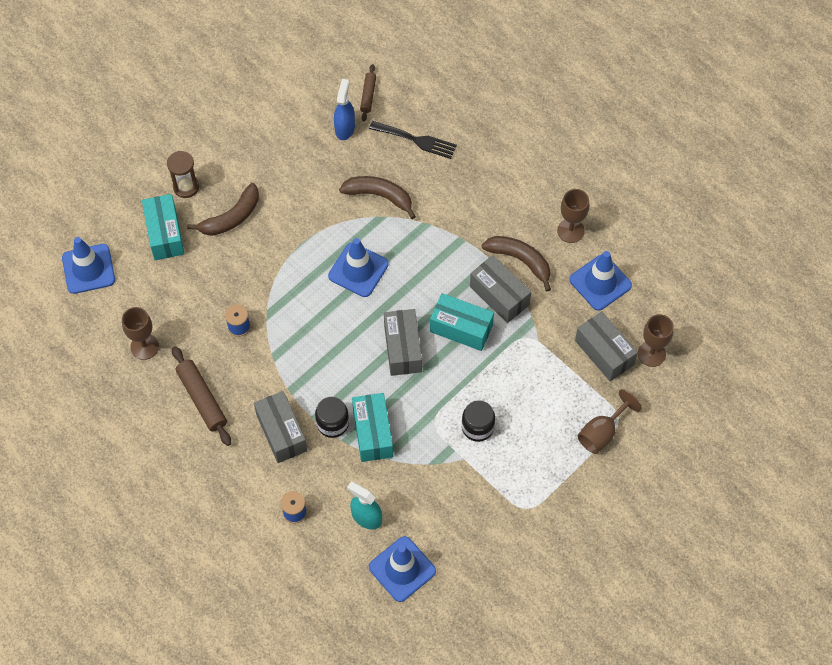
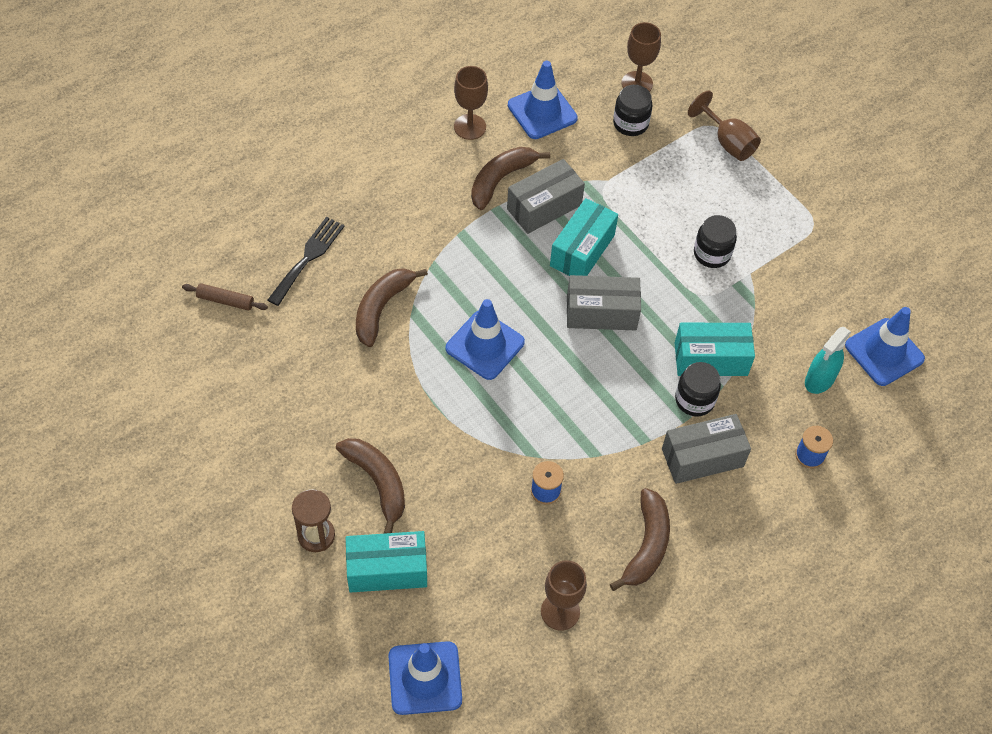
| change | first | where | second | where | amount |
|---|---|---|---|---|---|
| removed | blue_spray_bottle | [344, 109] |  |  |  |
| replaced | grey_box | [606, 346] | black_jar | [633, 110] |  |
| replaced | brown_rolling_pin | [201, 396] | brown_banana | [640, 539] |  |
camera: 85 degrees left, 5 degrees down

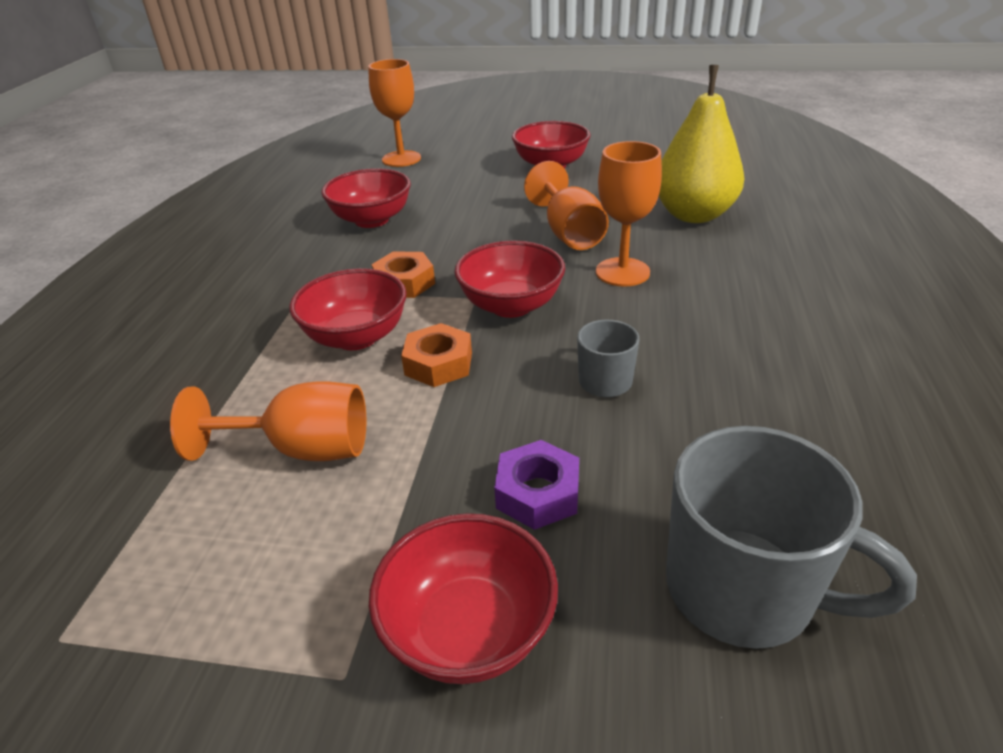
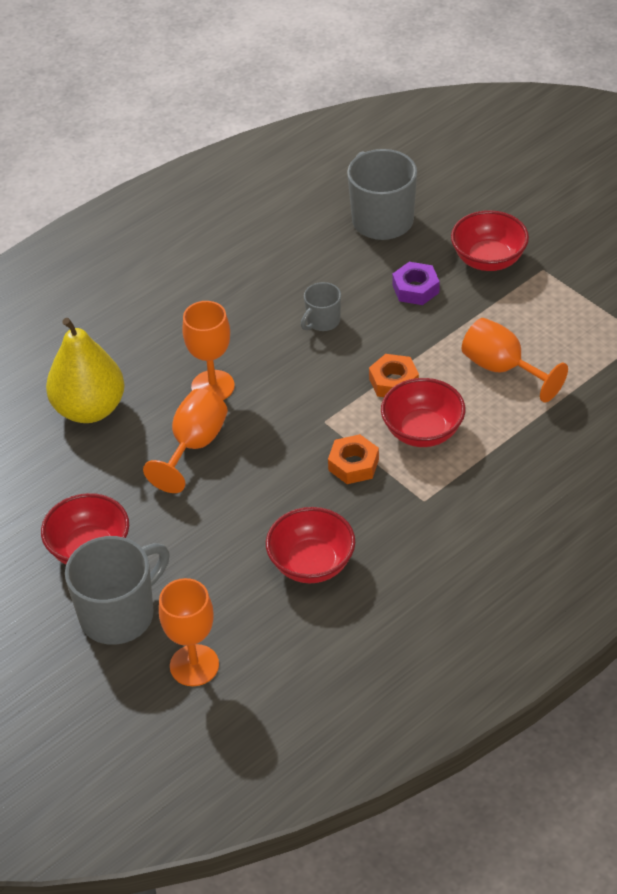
| change | first | where | second | where | amount |
|---|---|---|---|---|---|
| removed | red_bowl | [509, 279] |  |  |  |
| added |  |  | grey_mug | [117, 590] |  |
camera: 140 degrees left, 10 degrees up

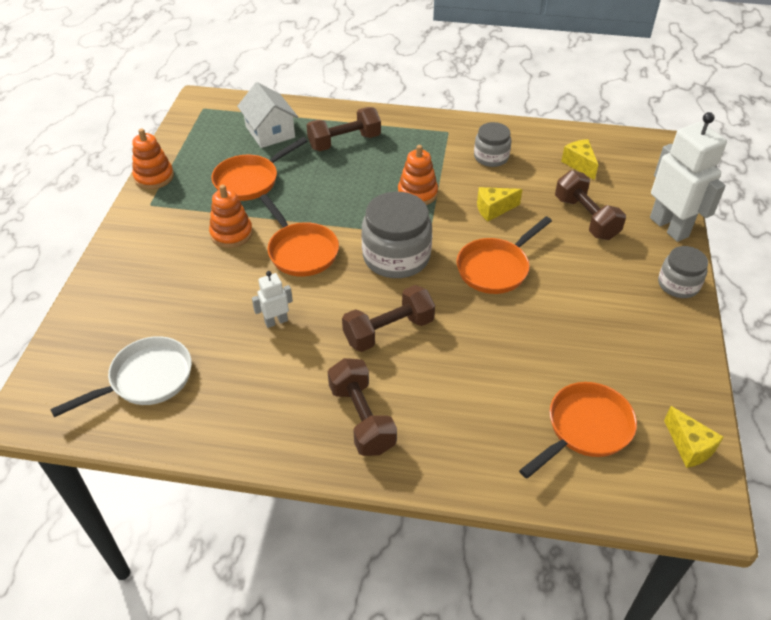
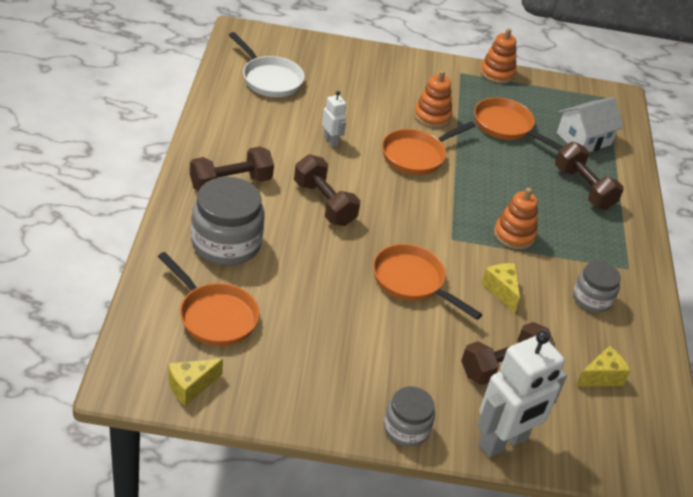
| change | first | where | second | where | amount |
|---|---|---|---|---|---|
| moved | grey_jar | [397, 235] |  | [227, 221] |  |
camera: 80 degrees right, 5 degrees down

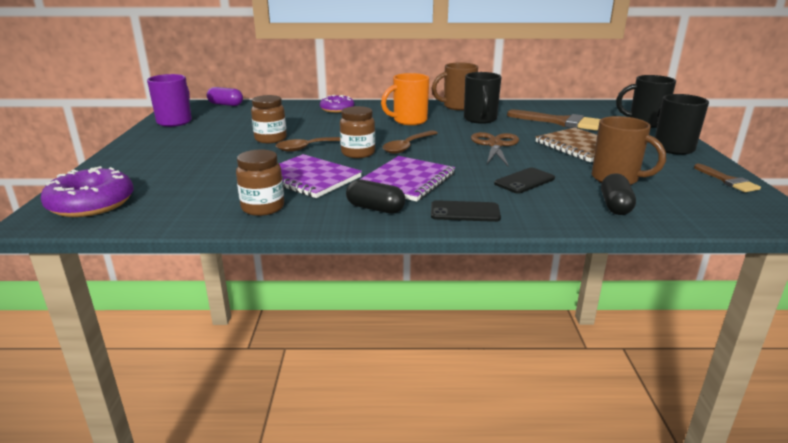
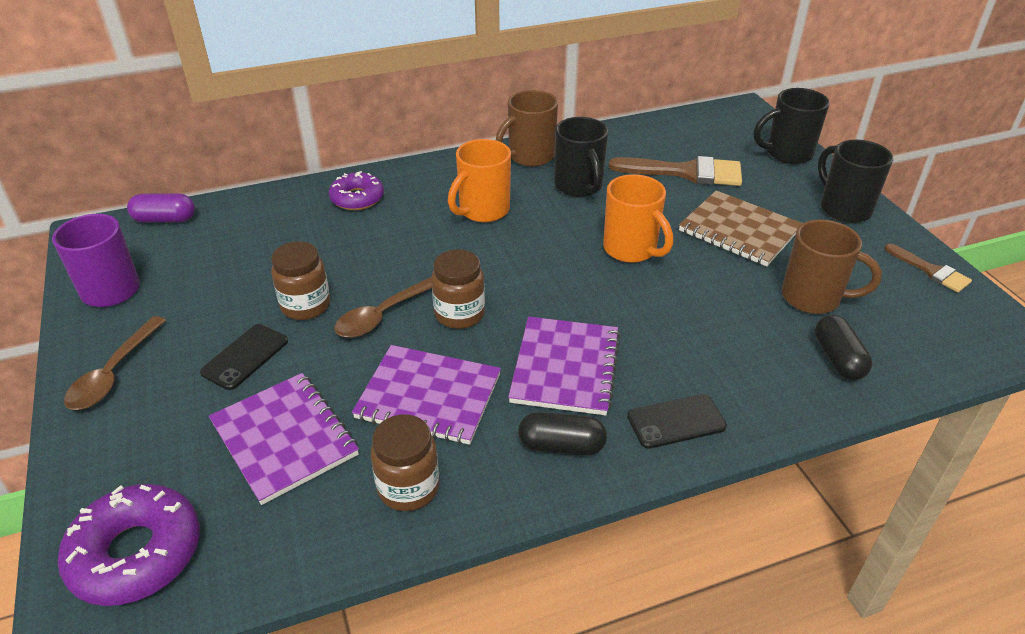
| change | first | where | second | where | amount |
|---|---|---|---|---|---|
| moved | brown_spoon | [410, 142] |  | [115, 363] |  |
| replaced | brown_scissors | [495, 149] | orange_mug | [638, 218] |  |
| moved | black_phone | [524, 181] |  | [244, 357] |  |
| added |  |  | purple_notebook | [284, 439] |  |
camera: 20 degrees left, 15 degrees up

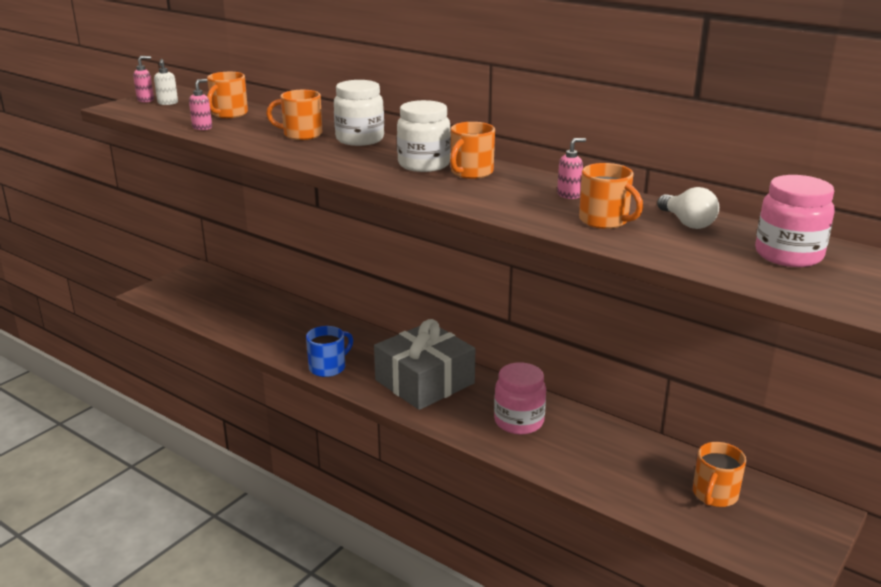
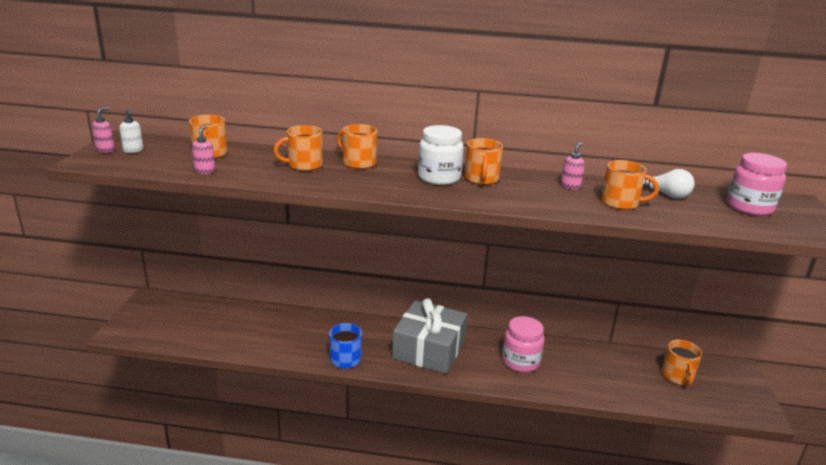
| change | first | where | second | where | amount |
|---|---|---|---|---|---|
| replaced | white_jar | [359, 113] | orange_mug | [357, 146] |  |
camera: 30 degrees left, 0 degrees up

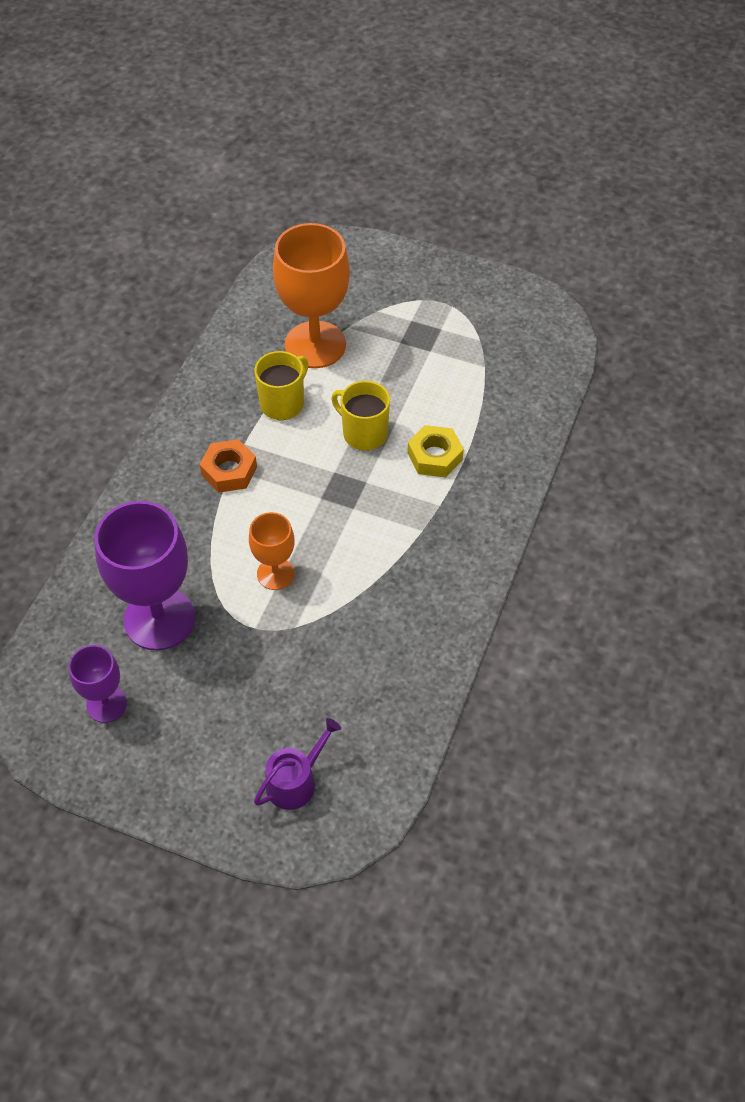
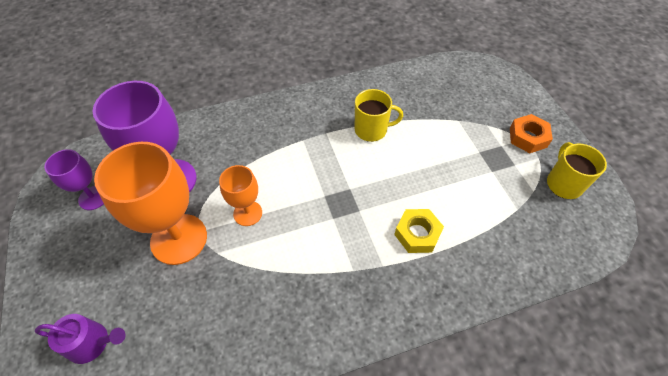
| change | first | where | second | where | amount |
|---|---|---|---|---|---|
| moved | orange_goblet | [311, 295] |  | [150, 203] |  |
| moved | yellow_mug | [360, 416] |  | [577, 170] |  |
| moved | orange_nut | [228, 466] |  | [531, 133] |  |
camera: 50 degrees right, 0 degrees up

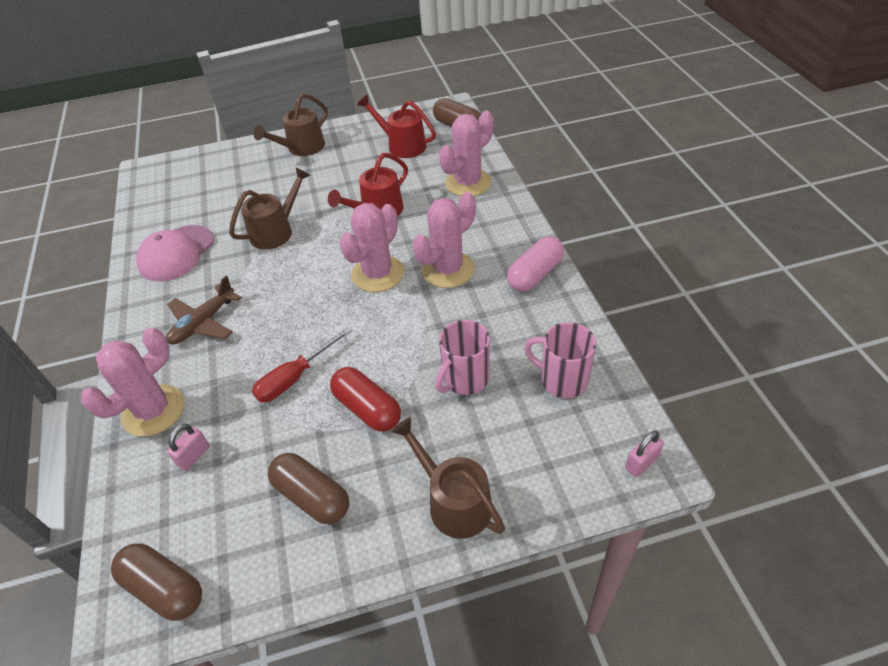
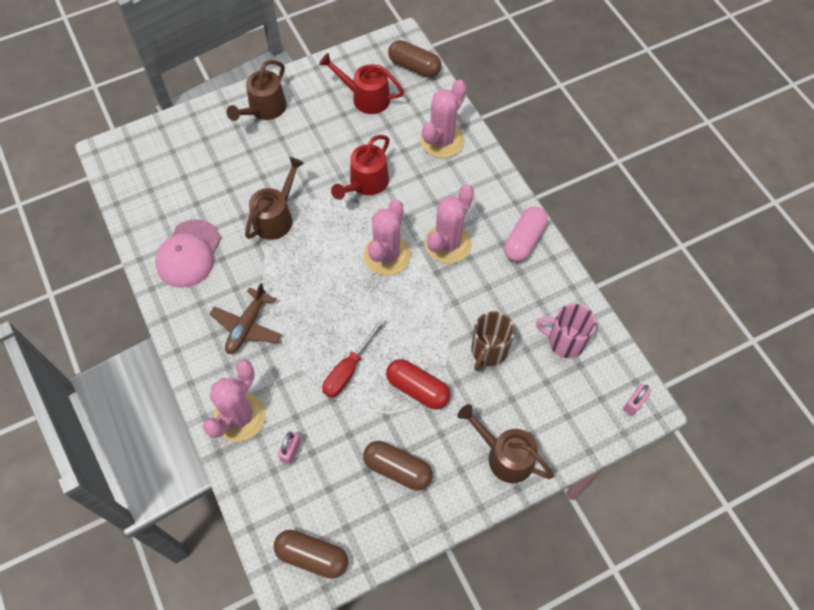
| change | first | where | second | where | amount |
|---|---|---|---|---|---|
| recoloured | pink_mug | [462, 357] | brown_mug | [493, 341] |  |
camera: 15 degrees left, 15 degrees up

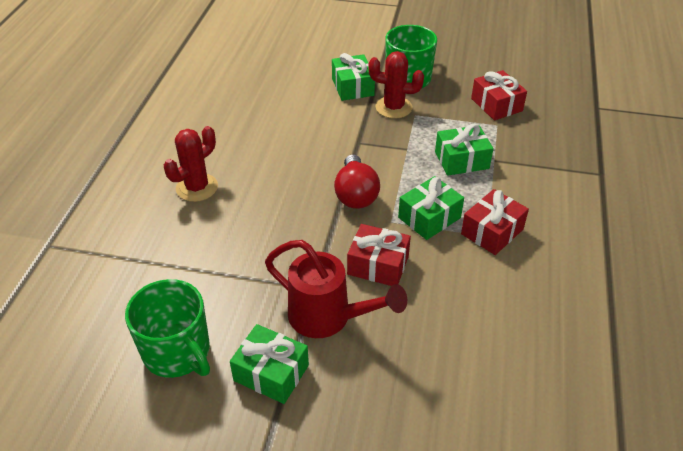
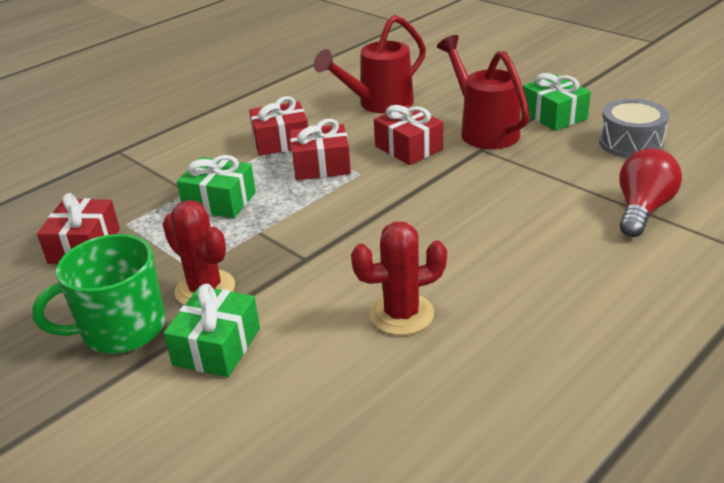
| change | first | where | second | where | amount |
|---|---|---|---|---|---|
| moved | red_cactus | [191, 164] |  | [399, 278] |  |
| moved | red_light_bulb | [357, 181] |  | [650, 192] |  |
| recoloured | green_gift | [431, 208] | red_gift | [320, 149] |  |
| replaced | green_mug | [167, 328] | grey_drum | [634, 128] |  |
| added |  |  | red_watering_can | [370, 64] |  |
camera: 145 degrees left, 10 degrees down

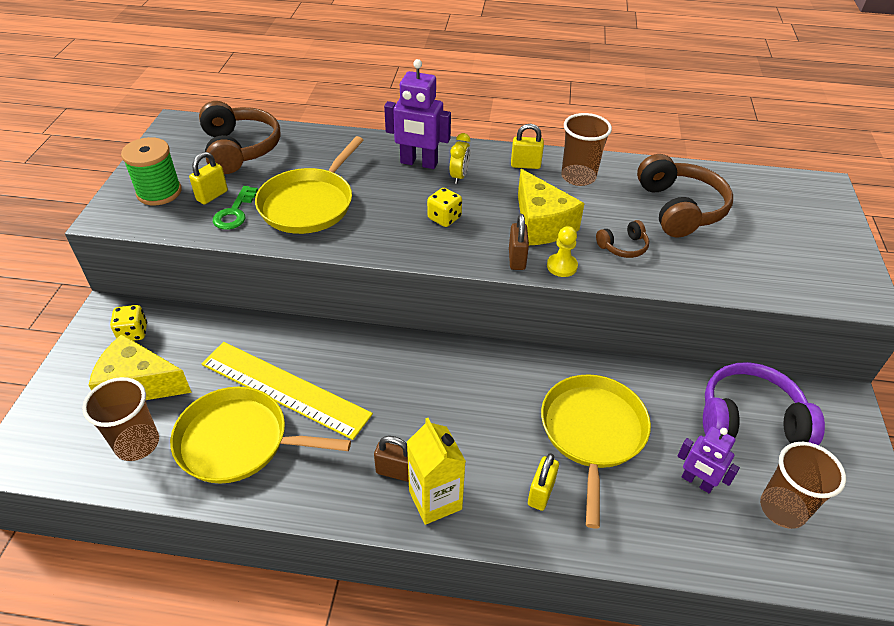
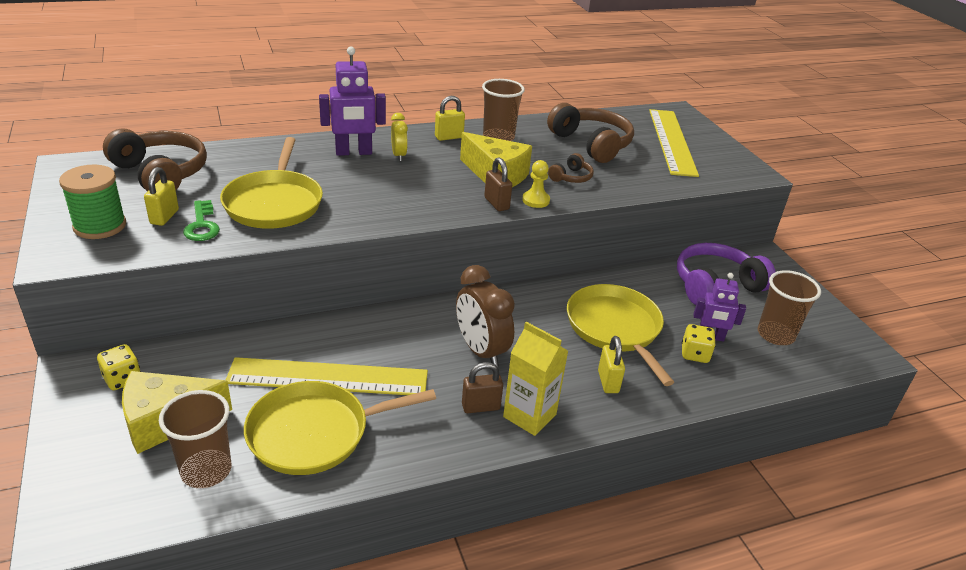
| change | first | where | second | where | amount |
|---|---|---|---|---|---|
| moved | yellow_dice | [444, 207] |  | [699, 343] |  |
| added |  |  | yellow_ruler | [674, 143] |  |
| added |  |  | brown_clock | [485, 316] |  |
camera: 30 degrees left, 10 degrees down

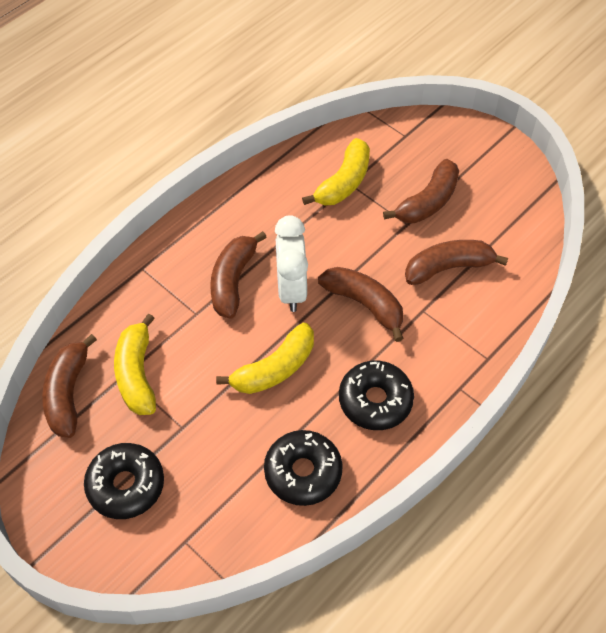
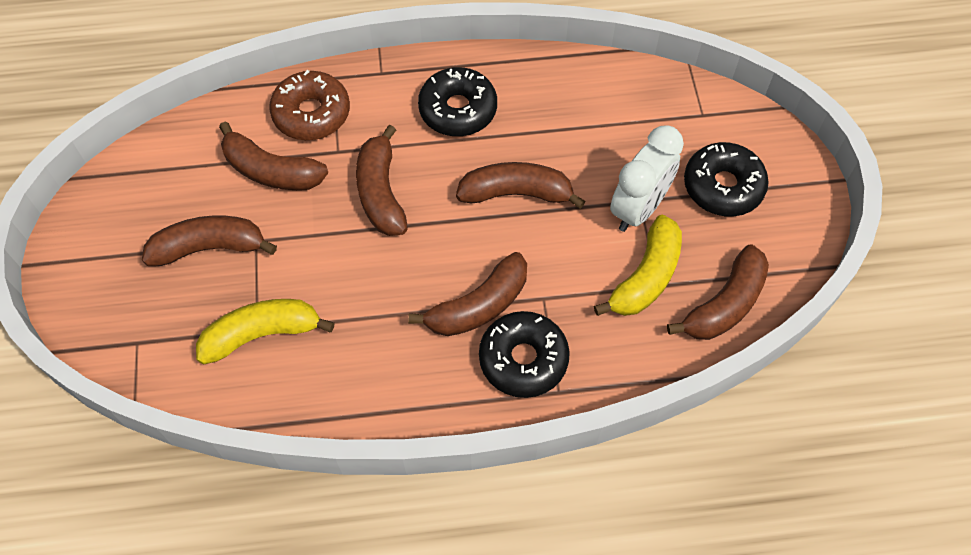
| change | first | where | second | where | amount |
|---|---|---|---|---|---|
| moved | white_clock | [291, 263] |  | [647, 179] |  |
| recoloured | yellow_banana | [265, 358] | brown_banana | [521, 185] |  |
| moved | black_donut | [303, 468] |  | [524, 354] |  |
| added |  |  | brown_donut | [310, 105] |  |
camera: 140 degrees left, 5 degrees up

